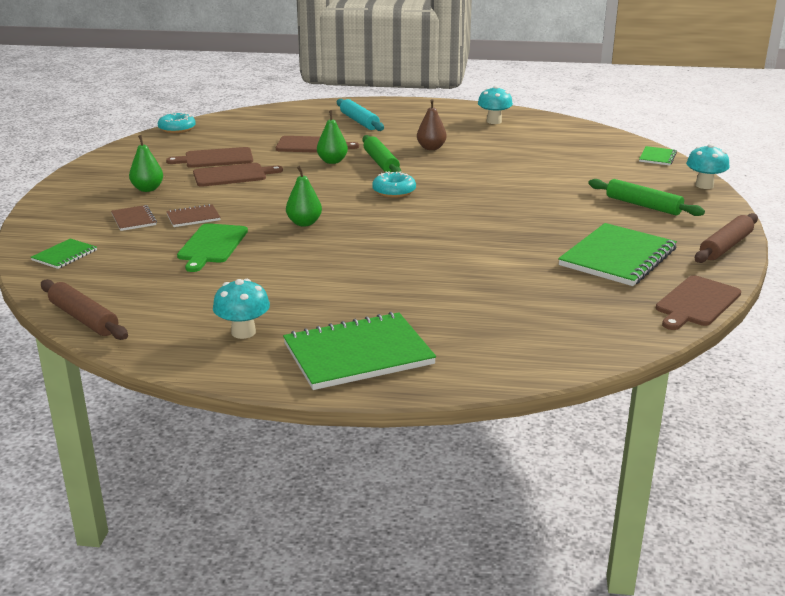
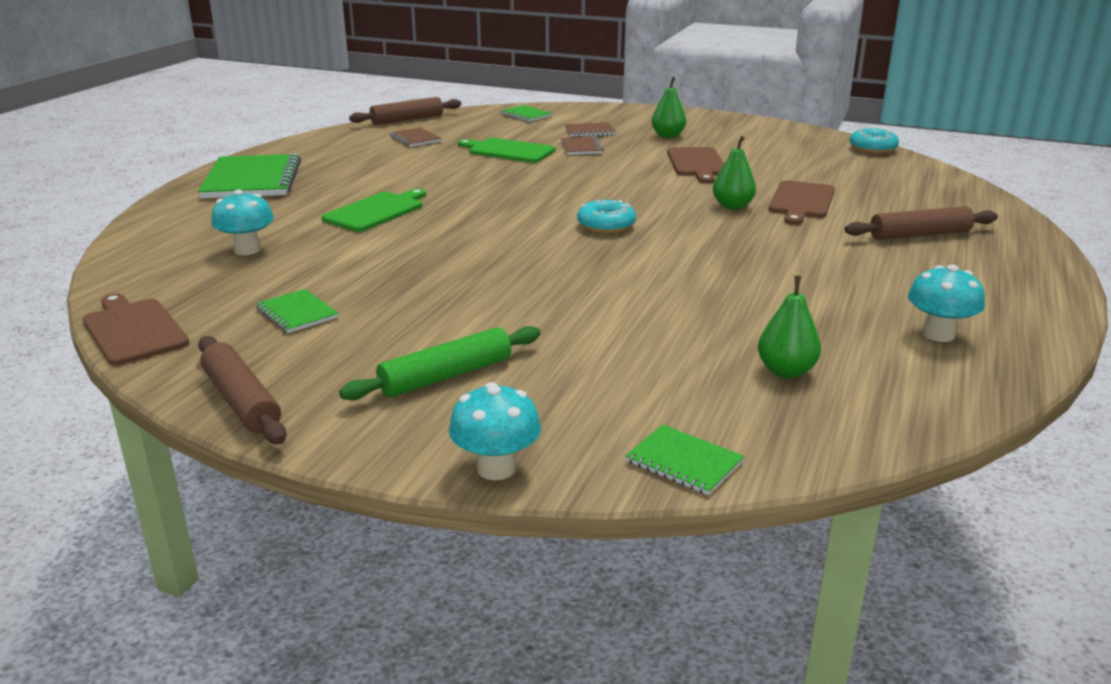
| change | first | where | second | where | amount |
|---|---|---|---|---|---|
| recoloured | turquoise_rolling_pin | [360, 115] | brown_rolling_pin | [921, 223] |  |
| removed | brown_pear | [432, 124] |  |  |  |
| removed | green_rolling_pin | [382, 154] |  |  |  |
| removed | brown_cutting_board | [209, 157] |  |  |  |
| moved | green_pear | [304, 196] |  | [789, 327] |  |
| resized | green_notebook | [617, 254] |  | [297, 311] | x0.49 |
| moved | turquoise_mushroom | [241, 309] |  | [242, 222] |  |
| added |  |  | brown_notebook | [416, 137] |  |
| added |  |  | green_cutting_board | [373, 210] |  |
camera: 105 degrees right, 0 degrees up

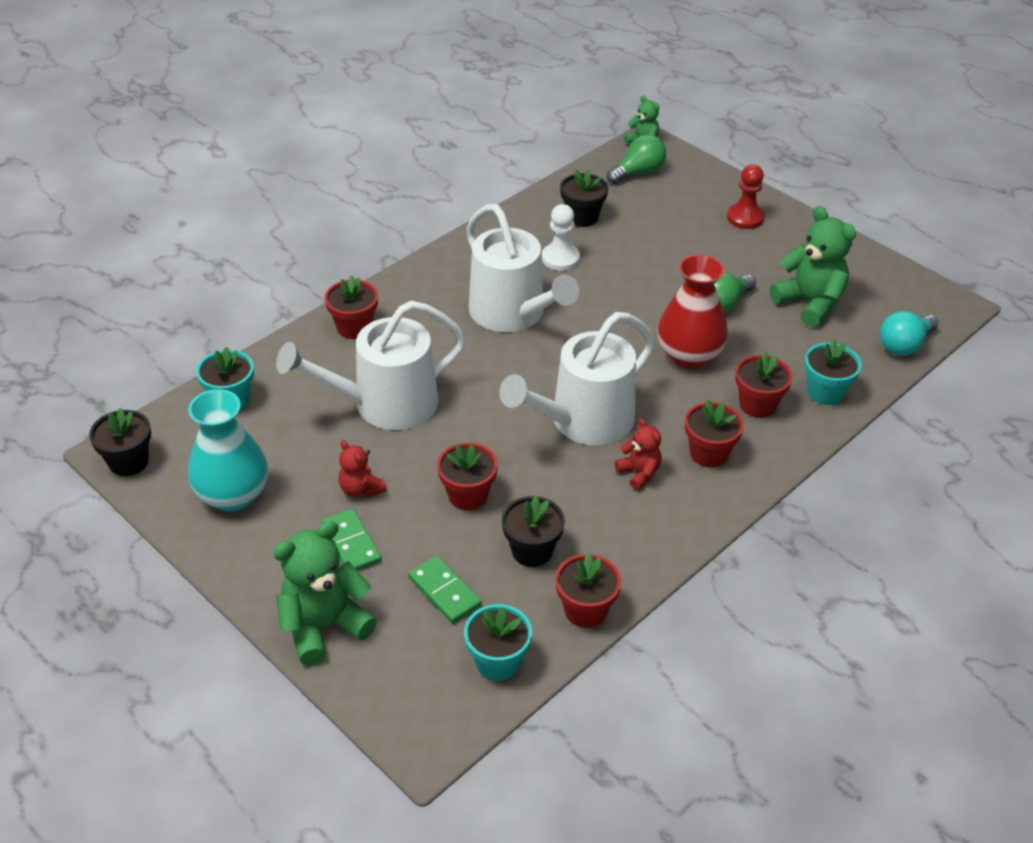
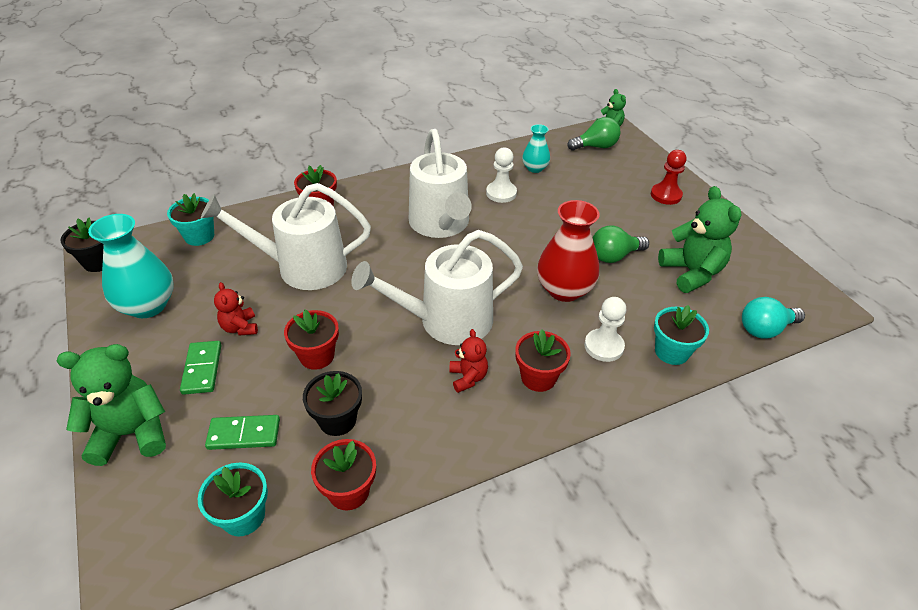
| change | first | where | second | where | amount |
|---|---|---|---|---|---|
| replaced | black_flower_pot | [584, 198] | turquoise_vase | [536, 148] |  |
| replaced | red_flower_pot | [764, 385] | white_pawn | [605, 329] |  |
| turned | green_domino | [445, 589] |  | [242, 432] | 75 degrees counterclockwise |
camera: 20 degrees right, 0 degrees up

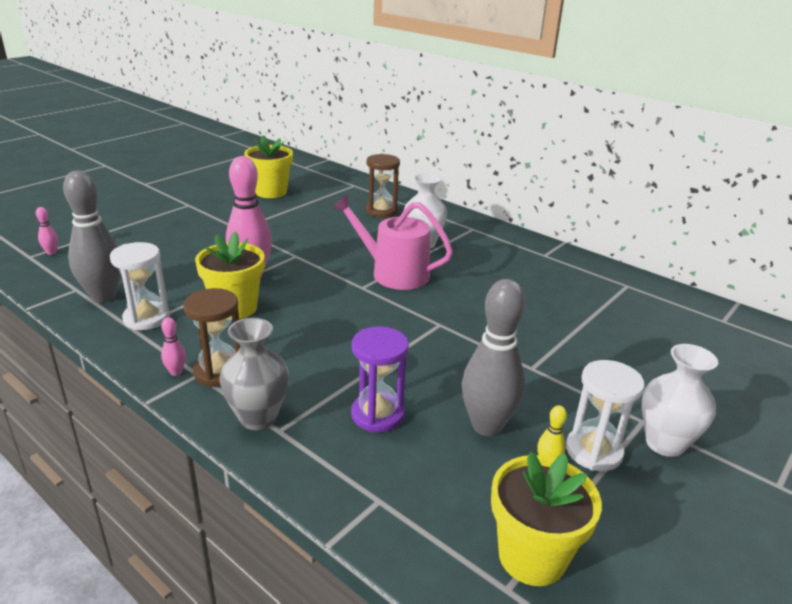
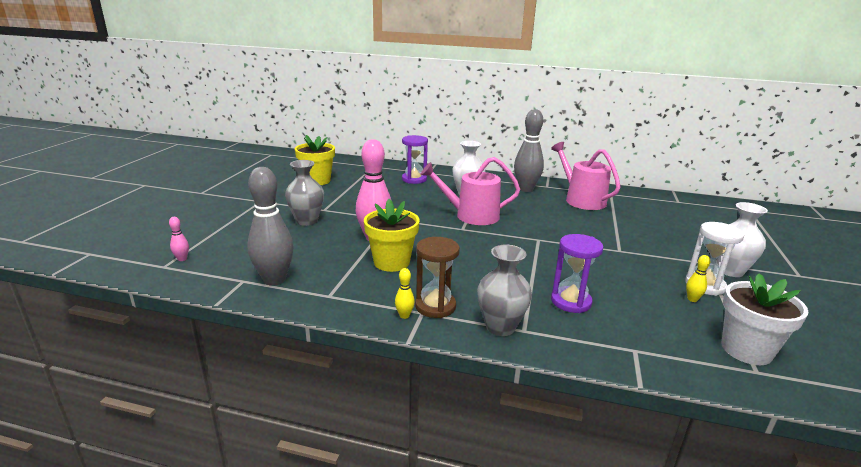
| change | first | where | second | where | amount |
|---|---|---|---|---|---|
| recoloured | brown_hourglass | [383, 186] | purple_hourglass | [415, 159] |  |
| removed | white_hourglass | [140, 286] |  |  |  |
| moved | grey_bowling_pin | [493, 357] |  | [529, 150] |  |
| recoloured | pink_bowling_pin | [173, 346] | yellow_bowling_pin | [405, 293] |  |
| recoloured | yellow_flower_pot | [546, 519] | white_flower_pot | [765, 319] |  |
| added |  |  | pink_watering_can | [586, 176] |  |
| added |  |  | grey_vase | [304, 193] |  |
camera: 25 degrees left, 5 degrees down

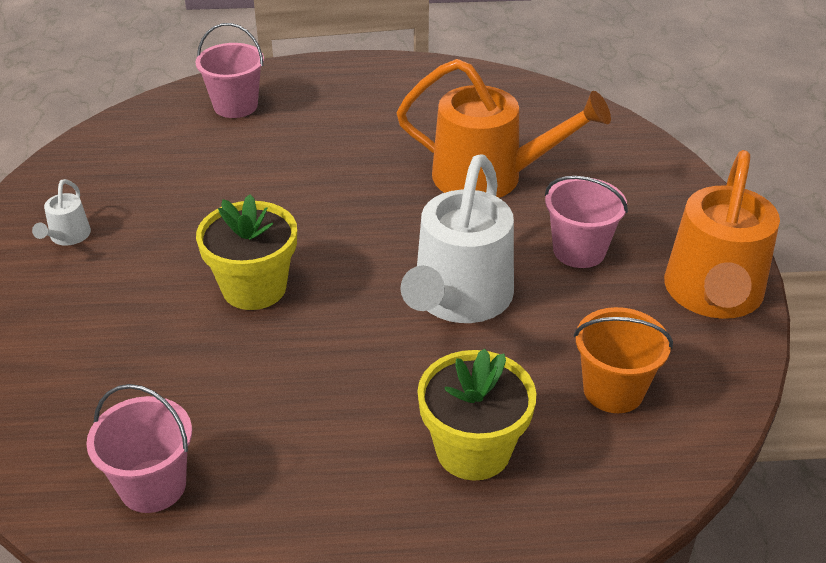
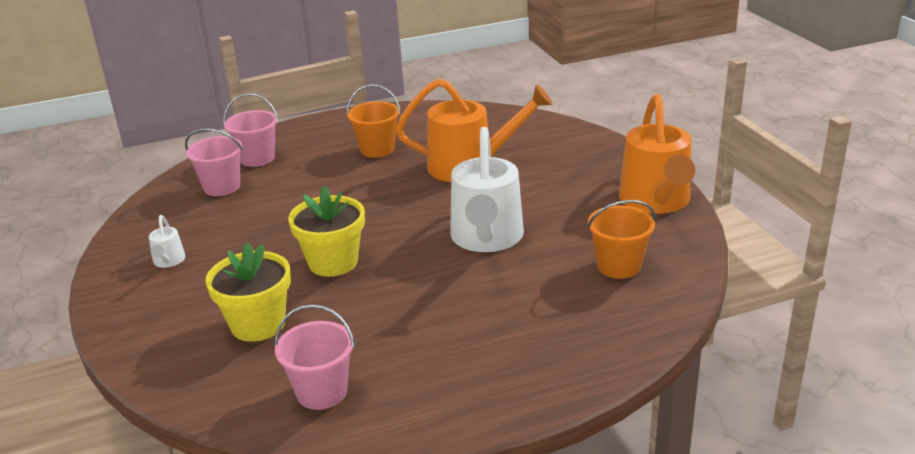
| change | first | where | second | where | amount |
|---|---|---|---|---|---|
| moved | pink_bucket | [586, 222] |  | [214, 162] |  |
| moved | yellow_flower_pot | [477, 415] |  | [248, 292] |  |
| added |  |  | orange_bucket | [374, 121] |  |
camera: 15 degrees left, 10 degrees down

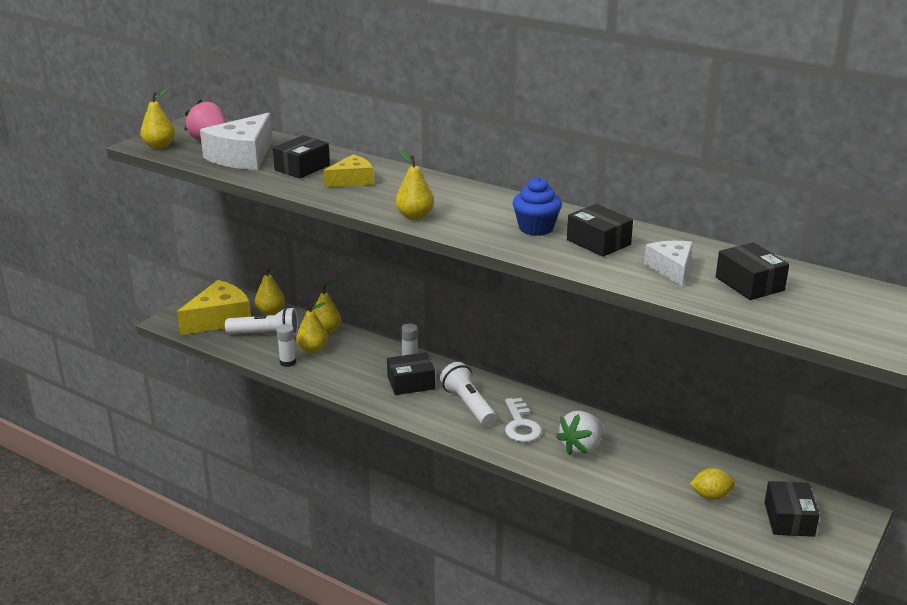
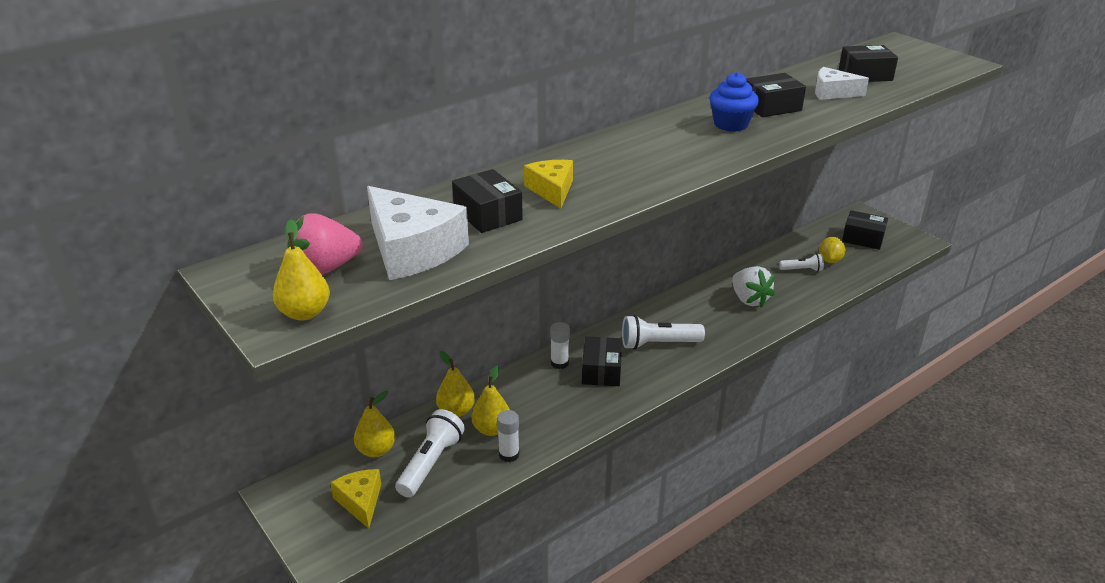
| change | first | where | second | where | amount |
|---|---|---|---|---|---|
| removed | yellow_pear | [415, 185] |  |  |  |
| resized | yellow_cheese | [214, 307] |  | [355, 499] | x0.58 |
| removed | white_key | [523, 420] |  |  |  |
| added |  |  | white_flashlight | [802, 262] |  |
camera: 70 degrees left, 5 degrees up

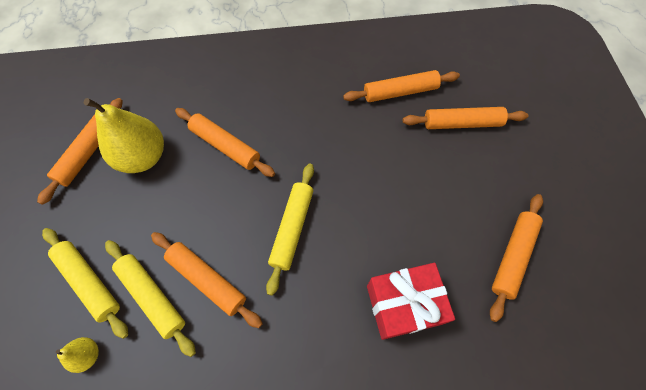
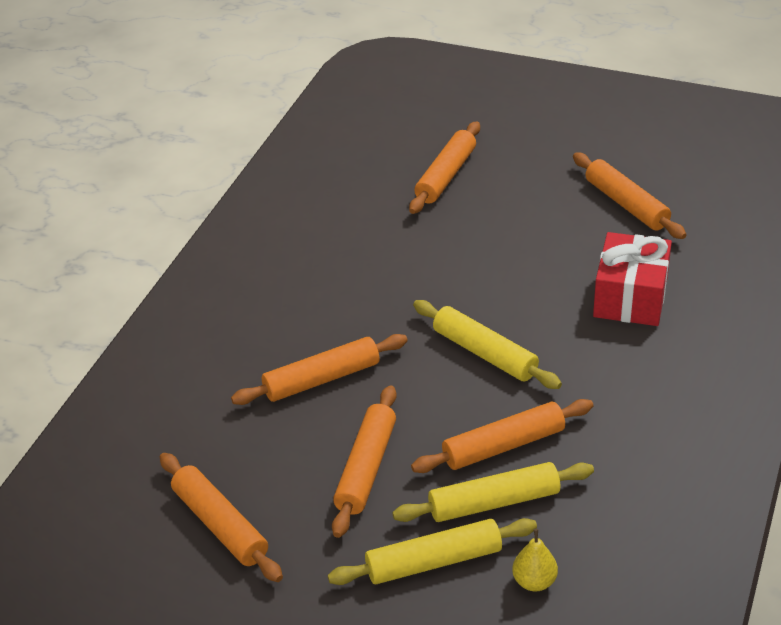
| change | first | where | second | where | amount |
|---|---|---|---|---|---|
| moved | orange_rolling_pin | [401, 86] |  | [364, 461] |  |
| removed | yellow_pear | [124, 135] |  |  |  |
camera: 60 degrees left, 25 degrees down

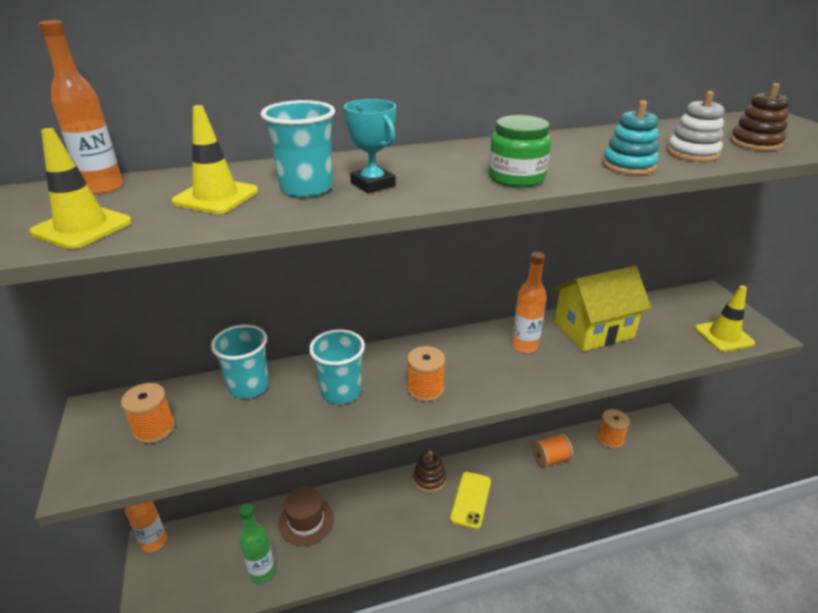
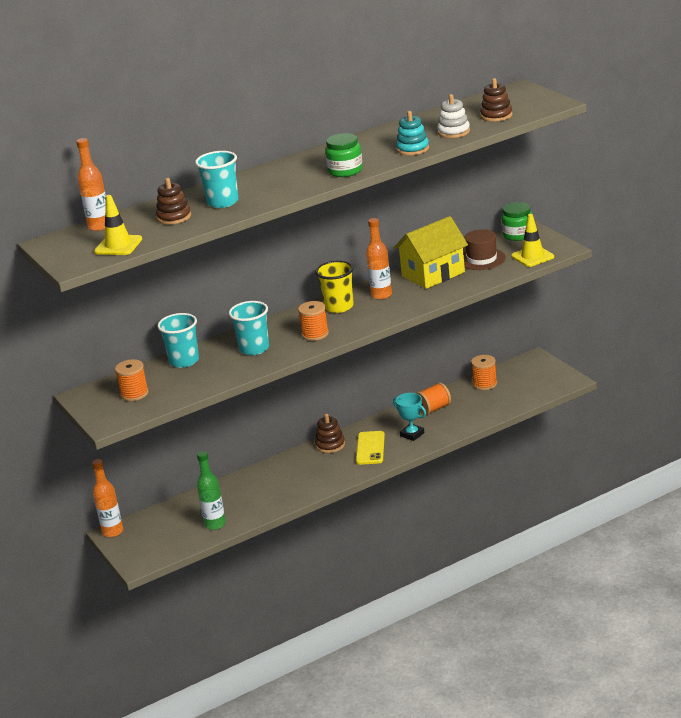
| change | first | where | second | where | amount |
|---|---|---|---|---|---|
| moved | turquoise_trophy | [370, 146] |  | [409, 417] |  |
| replaced | yellow_traffic_cone | [215, 159] | brown_stacking_toy | [173, 201] |  |
| moved | brown_hat | [306, 516] |  | [484, 249] |  |
| added |  |  | green_jar | [516, 221] |  |
| added |  |  | yellow_cup | [334, 286] |  |
camera: 10 degrees left, 5 degrees down

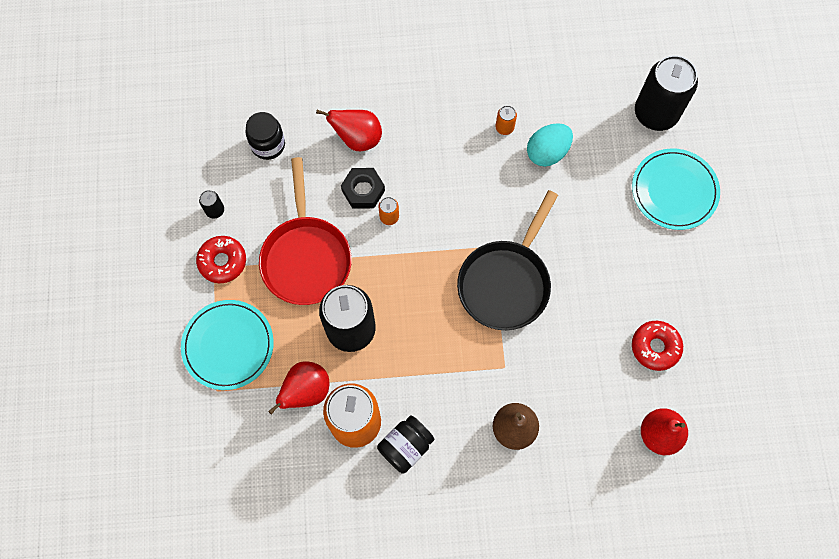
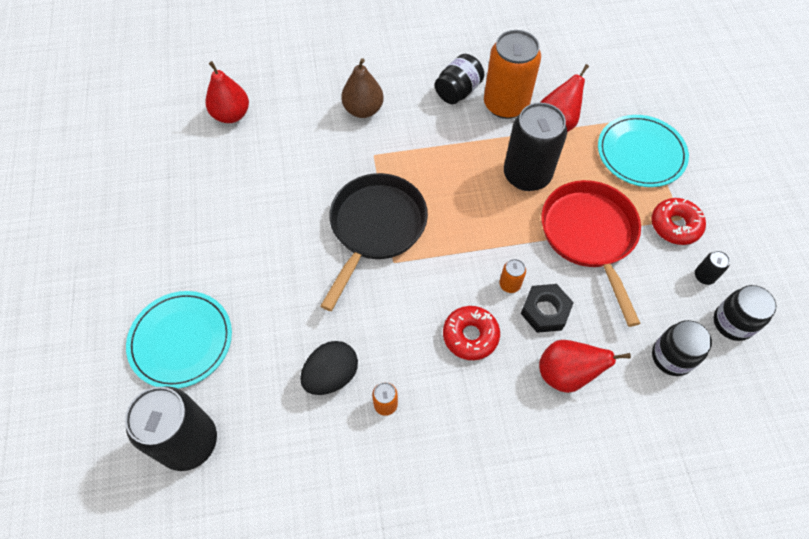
| change | first | where | second | where | amount |
|---|---|---|---|---|---|
| recoloured | turquoise_egg | [550, 145] | black_egg | [329, 368] |  |
| moved | red_donut | [657, 346] |  | [471, 333] |  |
| added |  |  | black_jar | [745, 313] |  |
camera: 175 degrees right, 10 degrees down

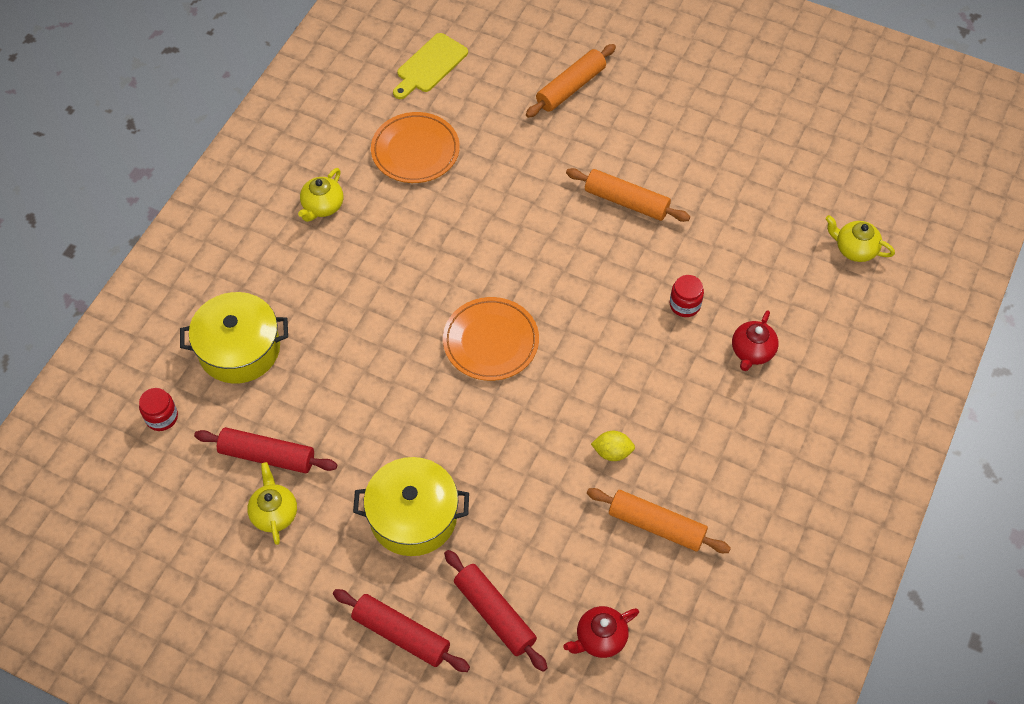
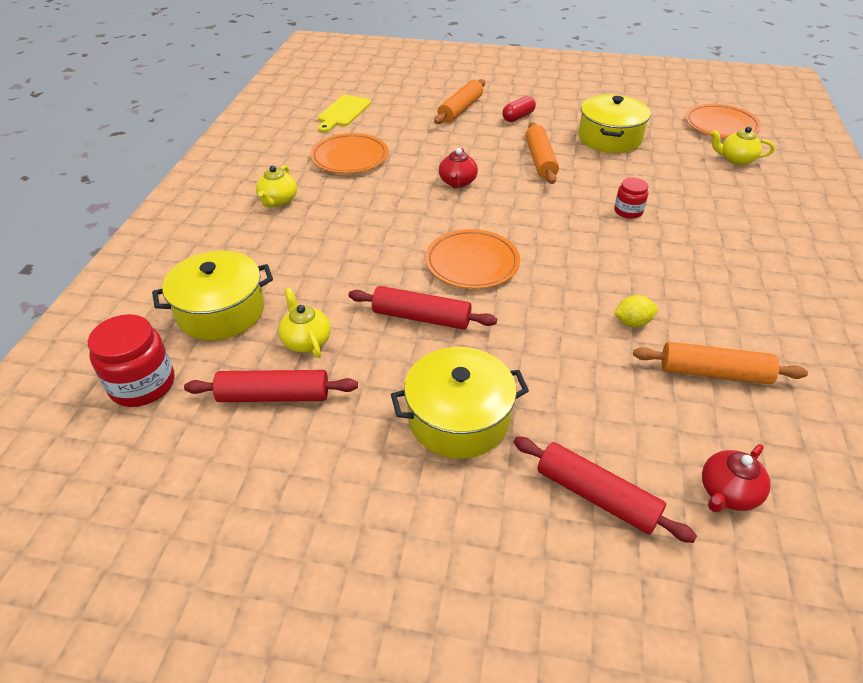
| change | first | where | second | where | amount |
|---|---|---|---|---|---|
| turned | orange_rolling_pin | [628, 195] |  | [542, 153] | 75 degrees clockwise |
| moved | red_teapot | [755, 340] |  | [458, 168] |  |
| resized | red_jar | [158, 409] |  | [131, 360] | x1.70 |
| moved | yellow_teapot | [272, 503] |  | [304, 323] |  |
| moved | red_rolling_pin | [401, 630] |  | [423, 308] |  |
| added |  |  | yellow_pot | [615, 124] |  |
| added |  |  | red_capsule | [519, 109] |  |
| added |  |  | orange_plate | [723, 121] |  |
camera: 15 degrees left, 15 degrees down

